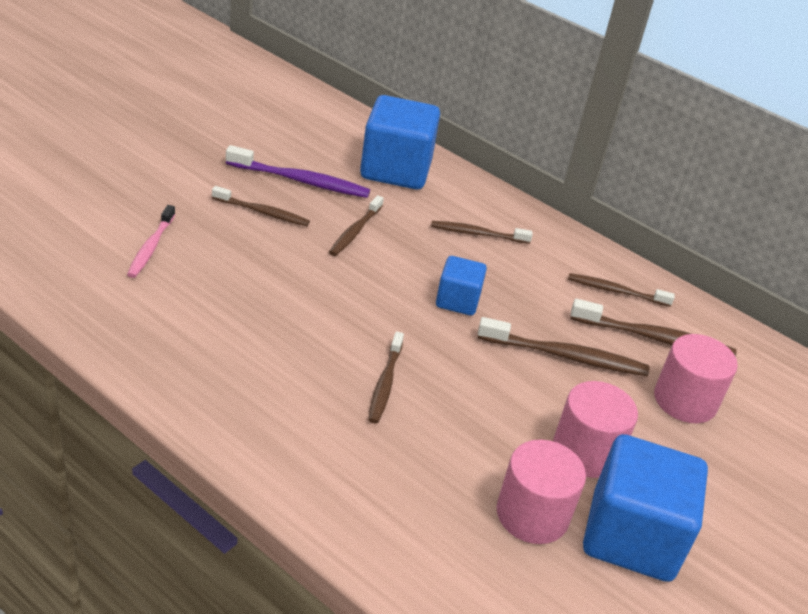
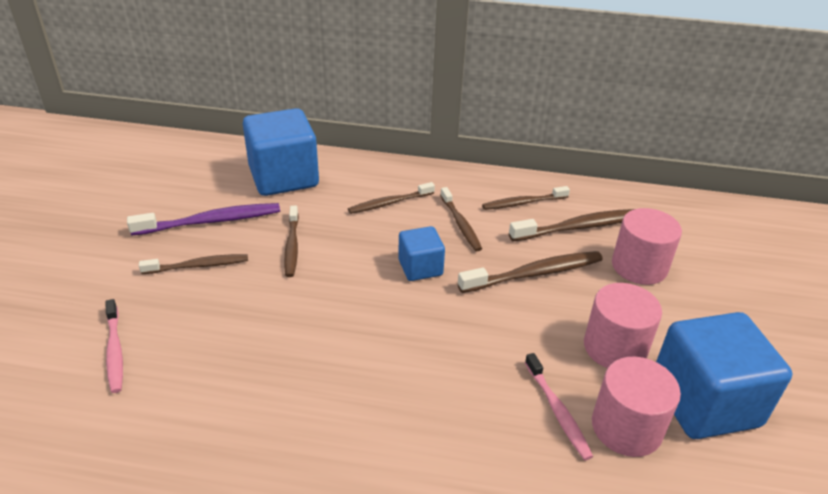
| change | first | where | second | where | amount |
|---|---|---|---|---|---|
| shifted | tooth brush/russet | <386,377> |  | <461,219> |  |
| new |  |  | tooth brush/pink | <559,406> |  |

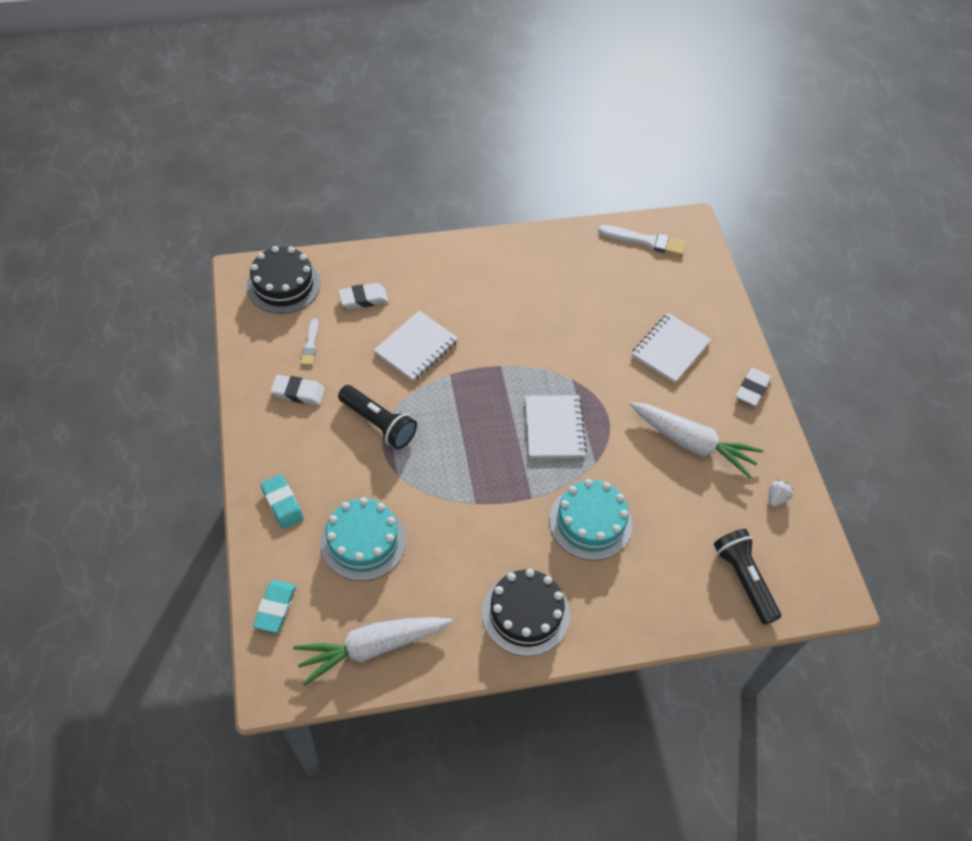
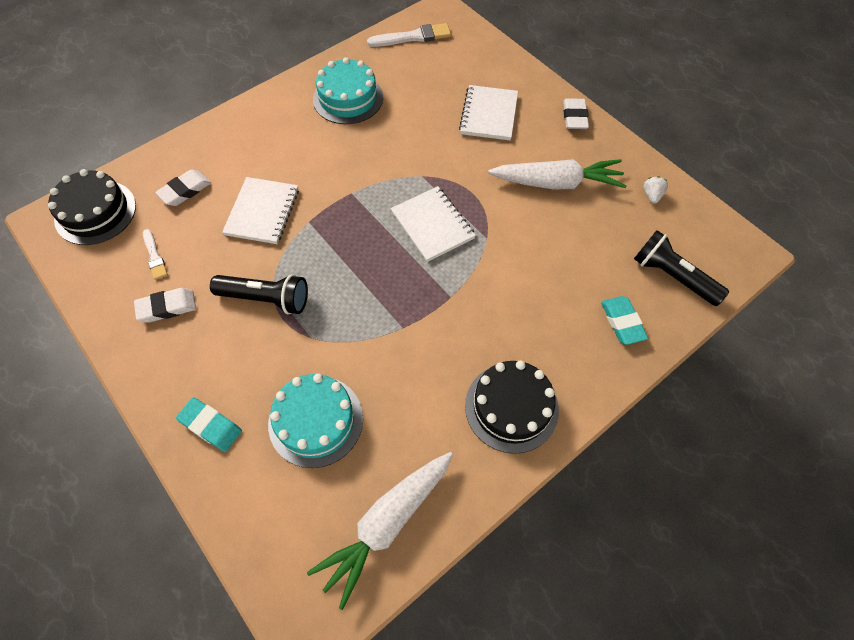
| change | first | where | second | where | amount |
|---|---|---|---|---|---|
| shifted | layer cake/turquoise | <590,520> |  | <348,90> |  |
| shifted | eraser/turquoise | <274,606> |  | <624,320> |  |

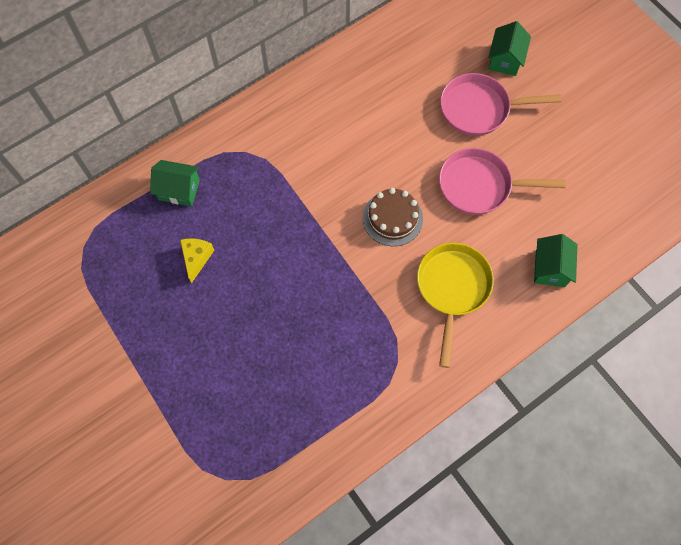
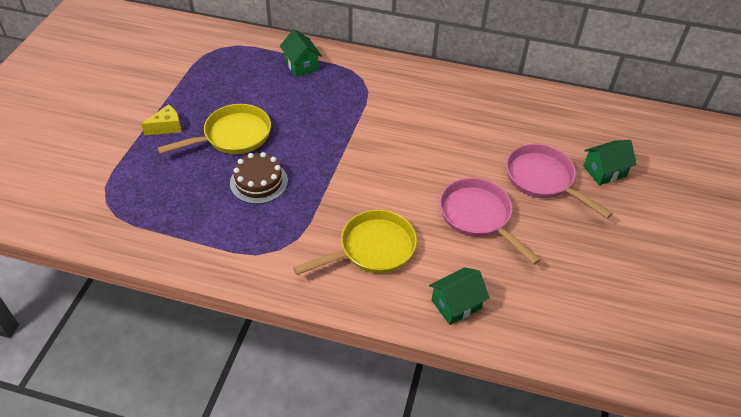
| change | first | where | second | where | amount |
|---|---|---|---|---|---|
| shifted | layer cake/russet | <393,217> |  | <259,178> |  |
| shifted | cheese wedge/bright yellow | <197,261> |  | <161,119> |  |
| new |  |  | frying pan/bright yellow | <214,129> |  |

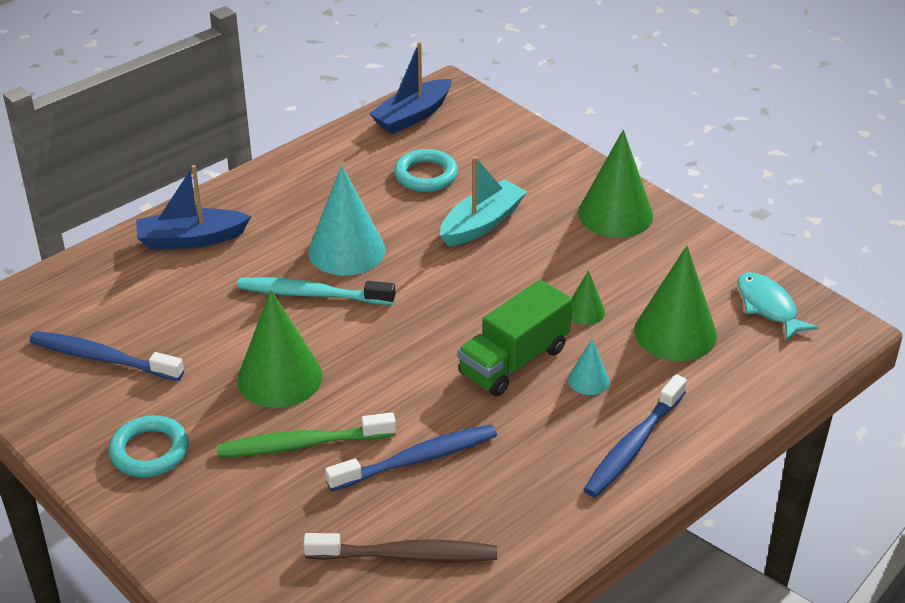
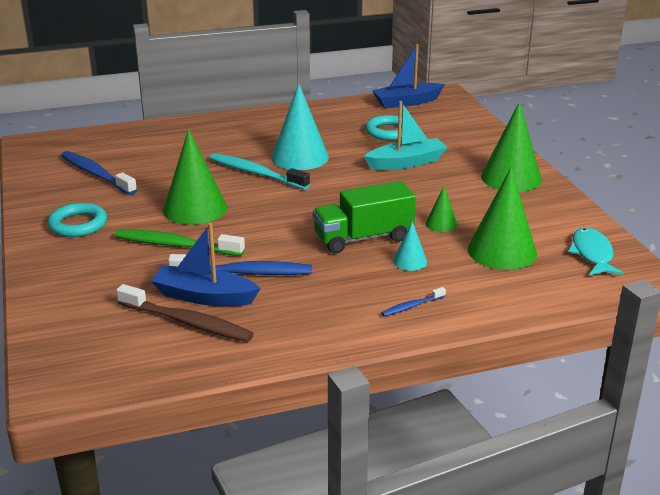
| change | first | where | second | where | amount |
|---|---|---|---|---|---|
| shifted | toy boat/cobalt | <193,207> |  | <206,264> |  |
| scaled | tooth brush/cobalt | <635,436> |  | <413,301> | x0.49 |

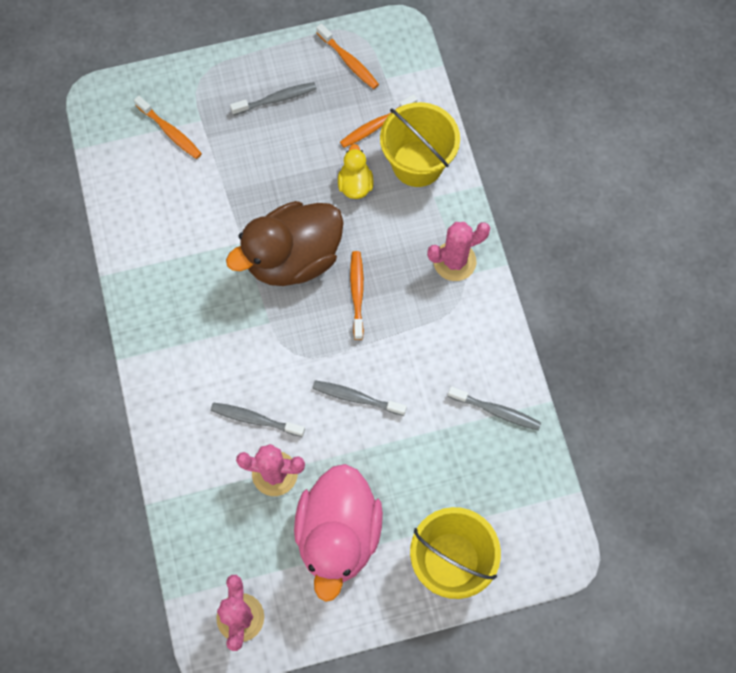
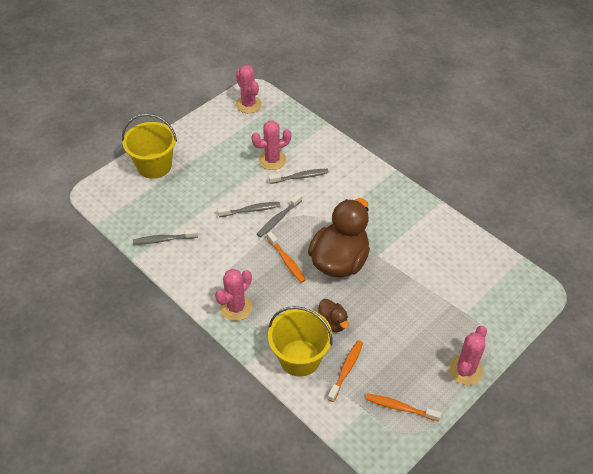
| change | first | where | second | where | amount |
|---|---|---|---|---|---|
| shifted | tooth brush/ash-grey | <273,98> |  | <279,215> |  |
| gone | tooth brush/bright orange | <168,127> |  |  |  |
| repainted | rubber duck/bright yellow | <356,171> | rubber duck/russet | <333,315> |  |
| gone | rubber duck/pink | <338,533> |  |  |  |
| new |  |  | saguaro cactus/pink | <468,355> |  |

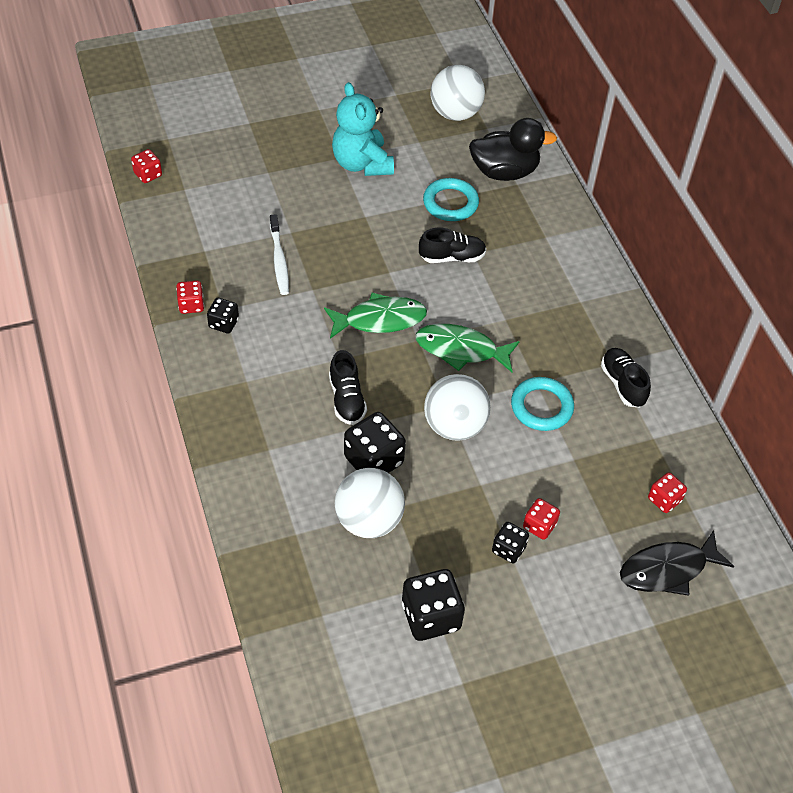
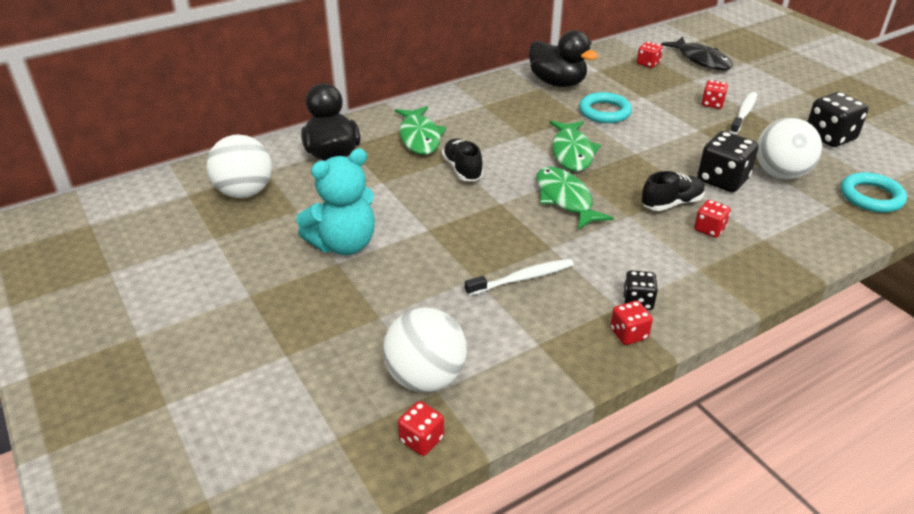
| change | first | where | second | where | amount |
|---|---|---|---|---|---|
| shifted | ring/turquoise | <451,199> |  | <874,192> |  |
| swapped | sneaker/jet-black | <626,377> | rubber duck/jet-black | <563,58> |  |
| shifted | ball/white | <457,407> |  | <425,350> |  |
| swapped | game die/jet-black | <510,543> | tooth brush/white | <743,113> |  |
| new |  |  | fish figure/green | <421,130> |  |
| new |  |  | game die/crimson | <712,219> |  |

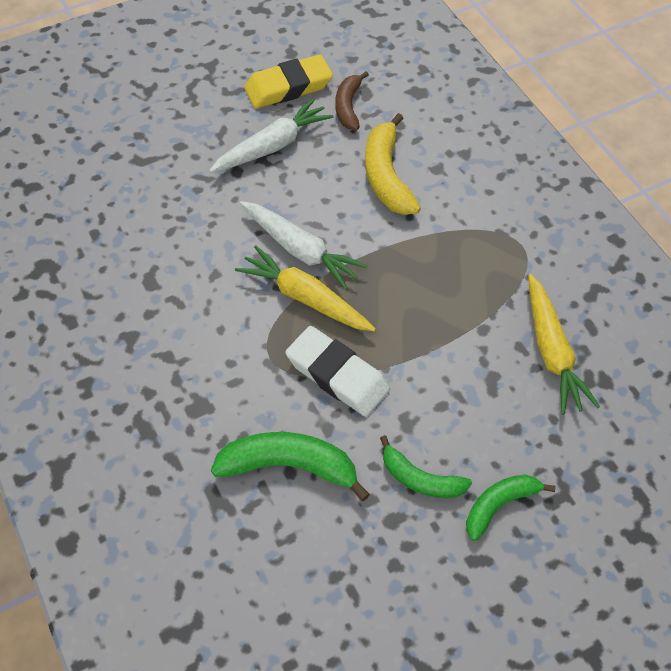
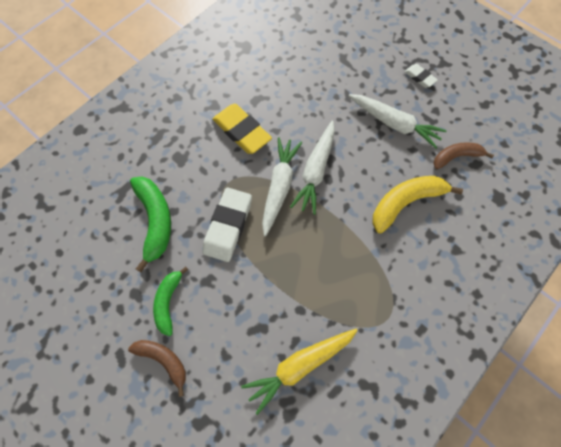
| change | first | where | second | where | amount |
|---|---|---|---|---|---|
| shifted | eraser/bright yellow | <288,81> |  | <242,129> |  |
| repainted | carrot/bright yellow | <305,288> | carrot/white | <282,187> |  |
| repainted | banana/green | <510,508> | banana/russet | <157,368> |  |
| new |  |  | eraser/white | <421,76> |  |

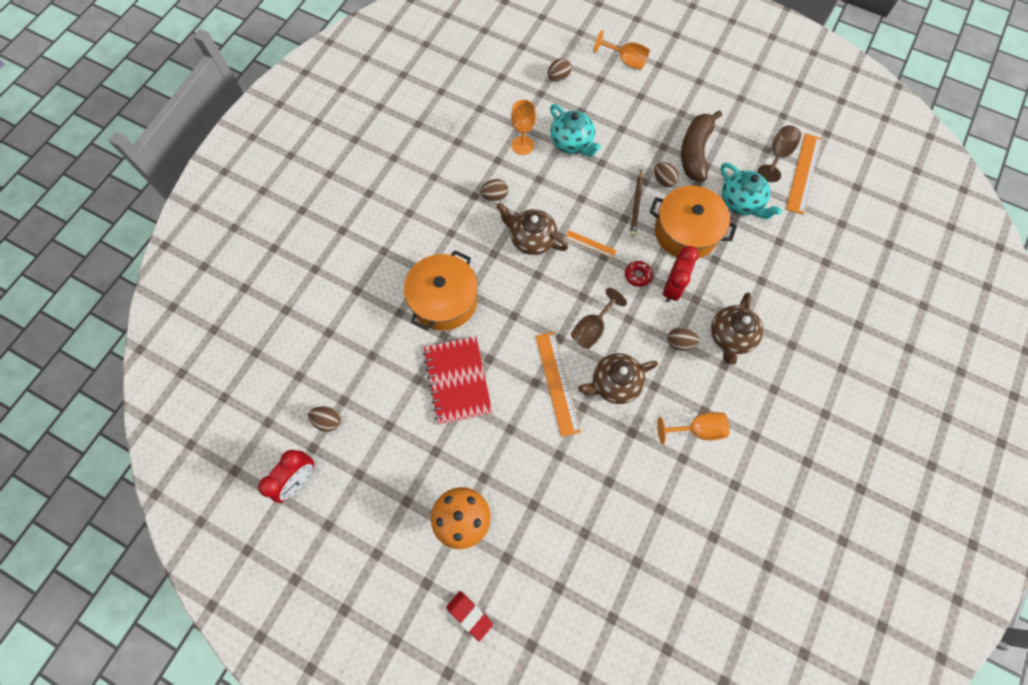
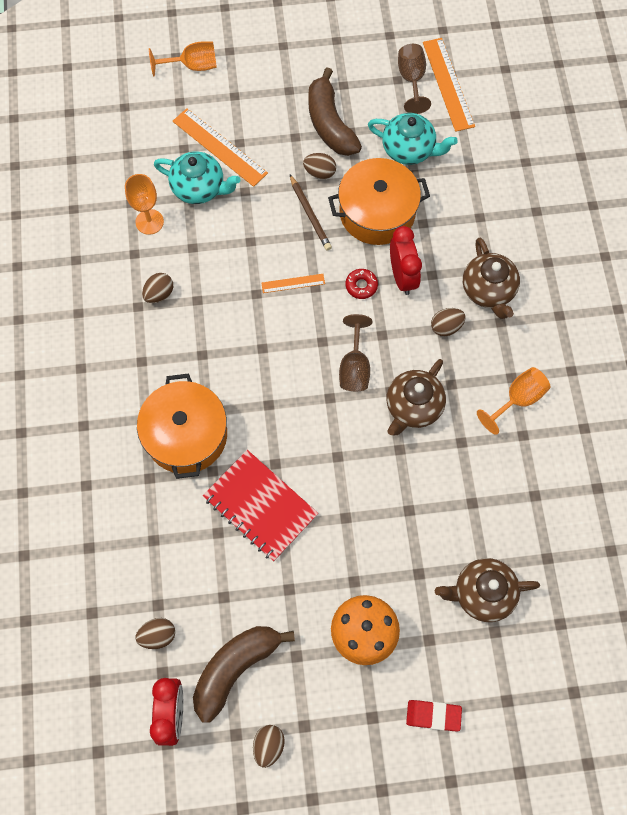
| change | first | where | second | where | amount |
|---|---|---|---|---|---|
| shifted | toy egg/russet | <559,69> |  | <269,746> |  |
| shifted | tea pot/russet | <532,229> |  | <487,590> |  |
| shifted | ruler/bright orange | <558,384> |  | <220,147> |  |
| new |  |  | banana/russet | <244,674> |  |

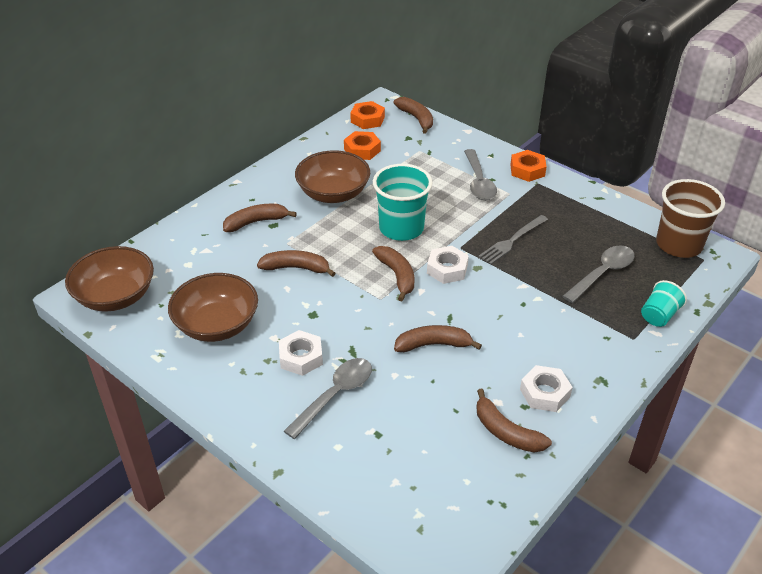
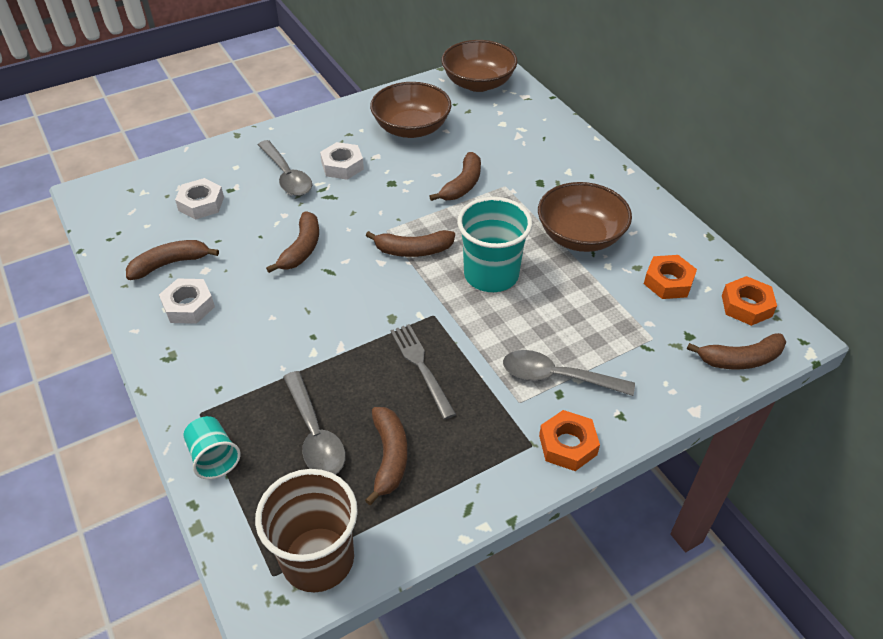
| change | first | where | second | where | amount |
|---|---|---|---|---|---|
| shifted | banana/russet | <260,218> |  | <386,456> |  |
| shifted | hex nut/white | <448,265> |  | <199,199> |  |

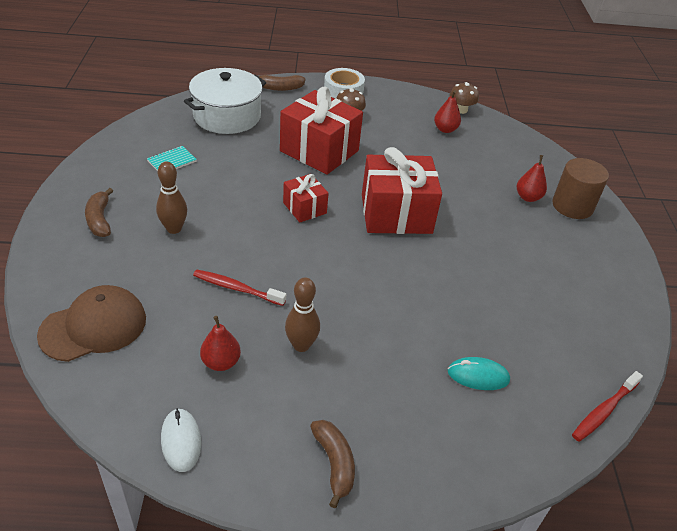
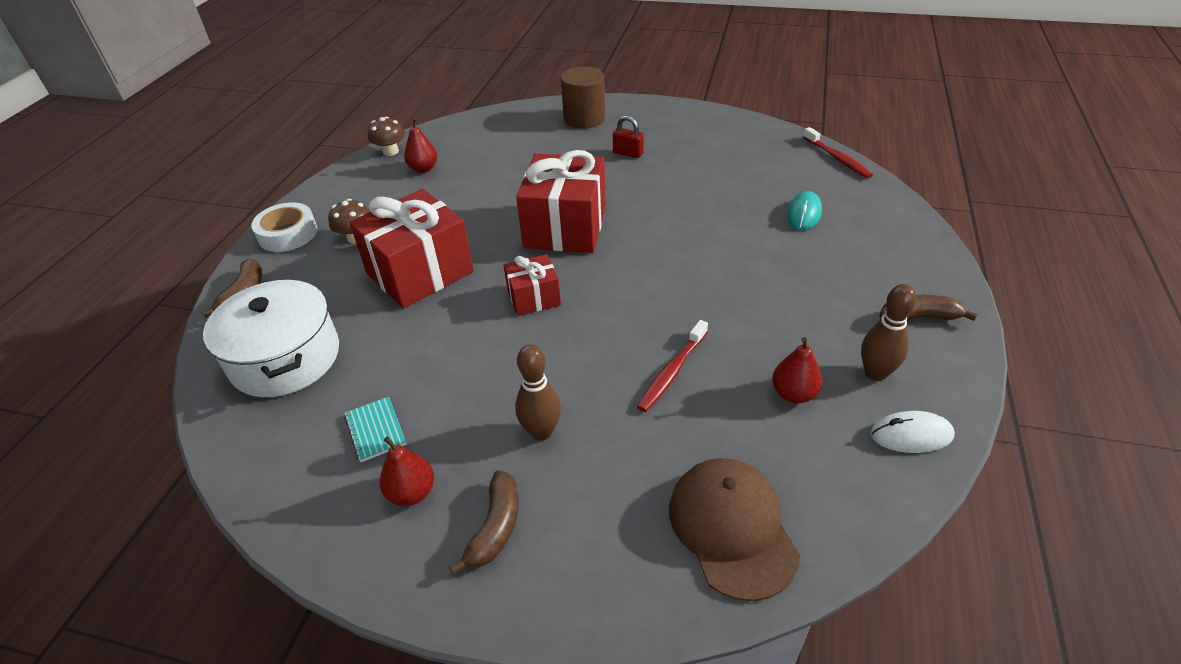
| change | first | where | second | where | amount |
|---|---|---|---|---|---|
| shifted | pear/crimson | <532,178> |  | <407,471> |  |
| rotated | banana/russet | <99,212> |  | <484,522> | 75 degrees counterclockwise |
| shifted | bowling pin/russet | <302,314> |  | <889,332> |  |
| new |  |  | small lock/crimson | <628,137> |  |

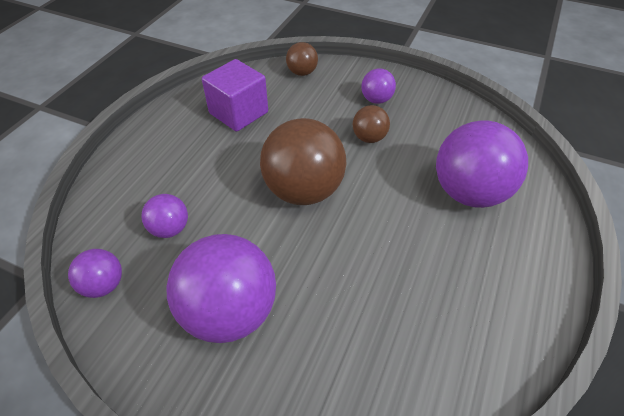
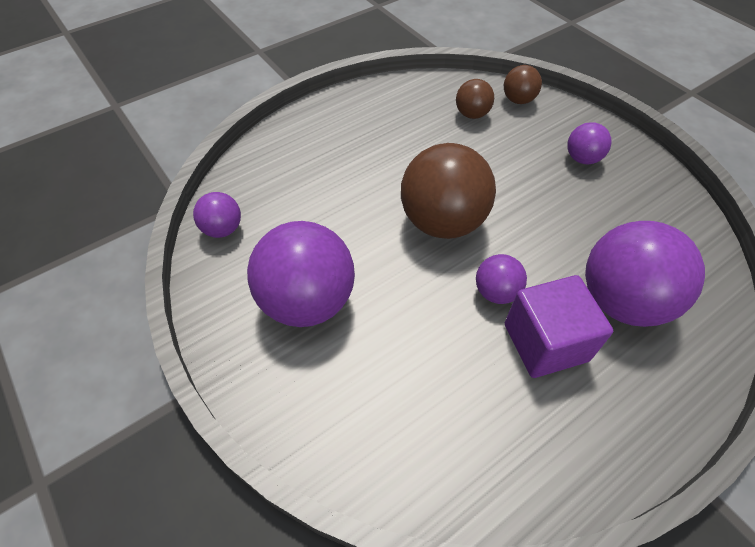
| change | first | where | second | where | amount |
|---|---|---|---|---|---|
| shifted | block/violet | <235,95> |  | <559,326> |  |
| shifted | ball/russet | <371,124> |  | <475,99> |  |
| shifted | ball/violet | <164,216> |  | <501,279> |  |

